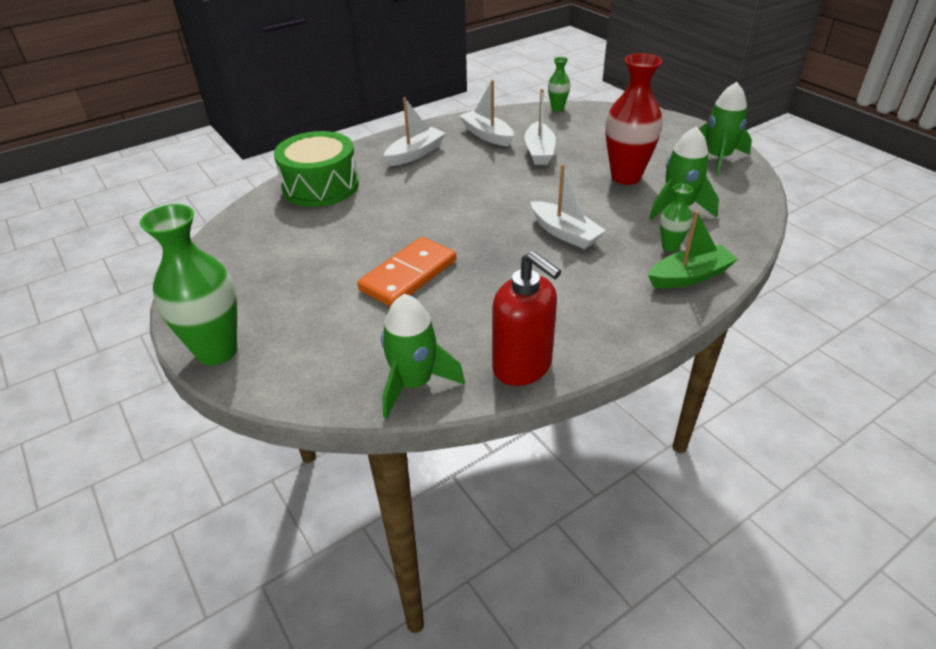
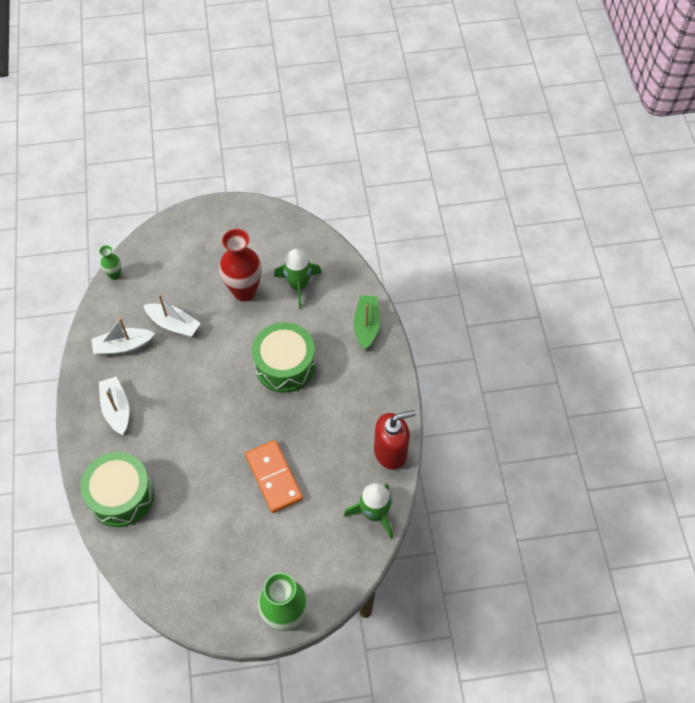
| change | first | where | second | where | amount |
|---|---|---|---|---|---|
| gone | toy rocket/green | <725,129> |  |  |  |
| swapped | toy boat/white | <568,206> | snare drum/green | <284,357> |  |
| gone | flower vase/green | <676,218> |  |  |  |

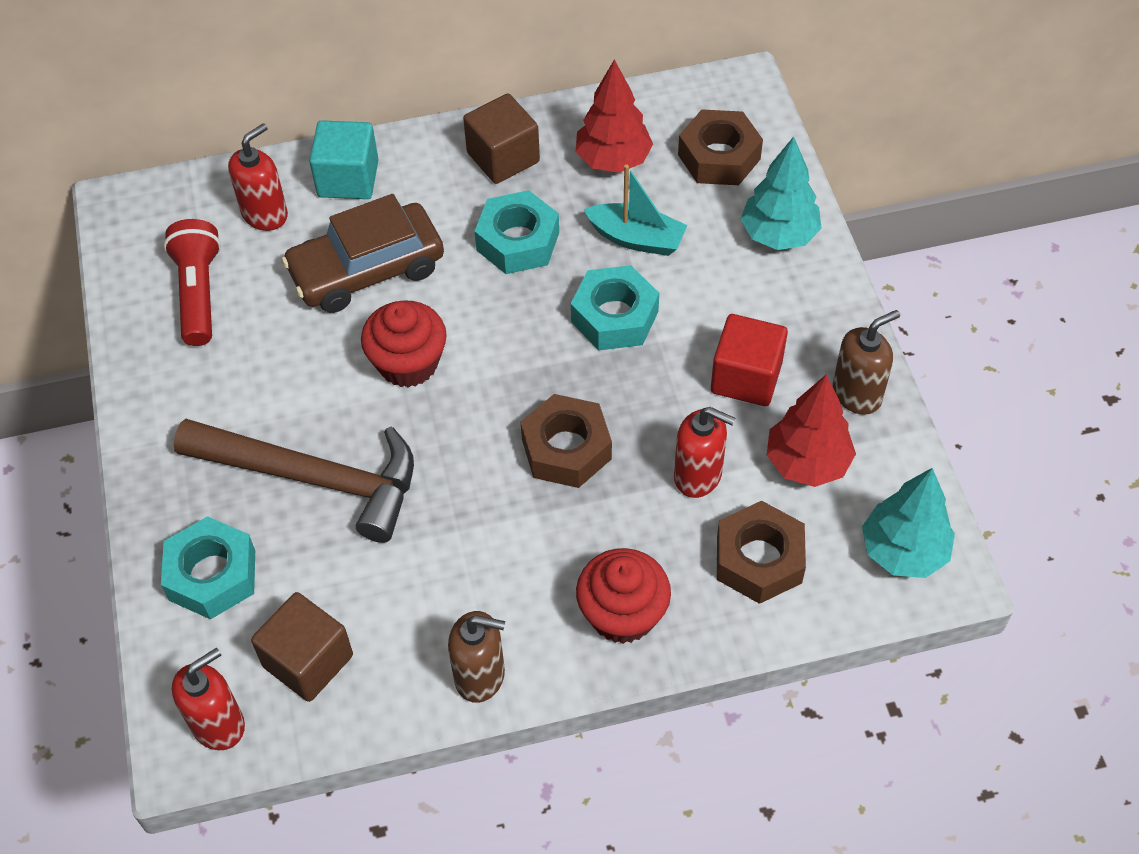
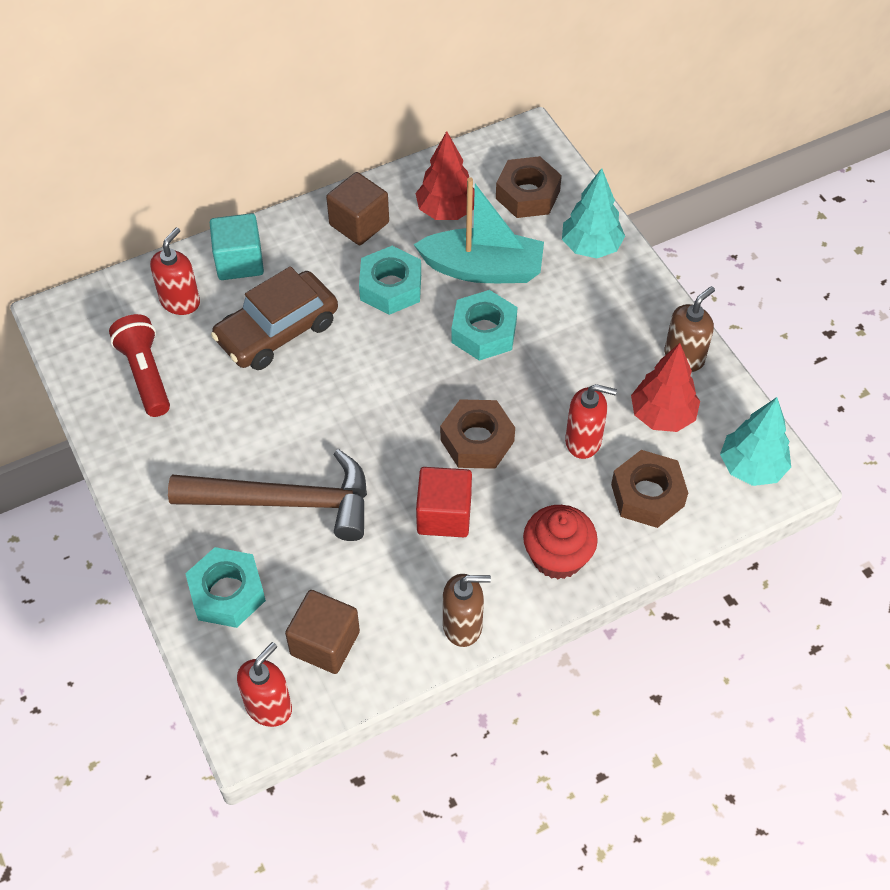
| change | first | where | second | where | amount |
|---|---|---|---|---|---|
| scaled | toy boat/turquoise | <635,210> |  | <478,230> | x1.54 |
| gone | muffin/crimson | <404,344> |  |  |  |
| shifted | block/crimson | <749,360> |  | <444,502> |  |

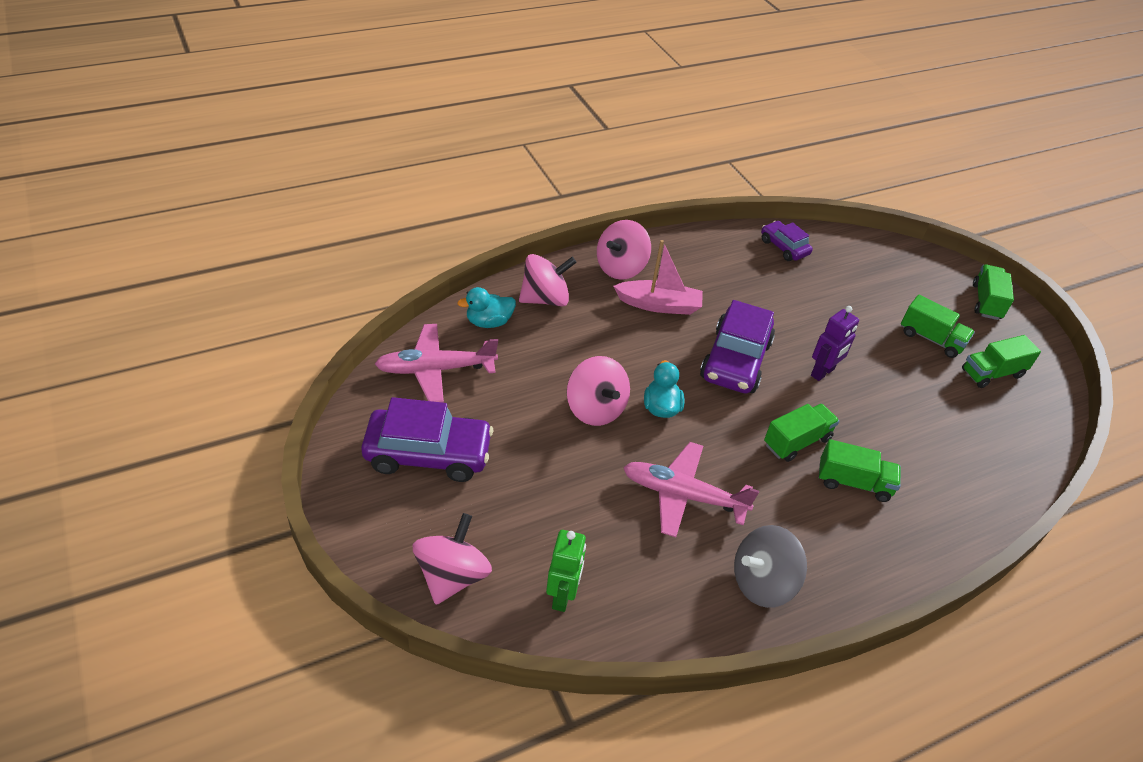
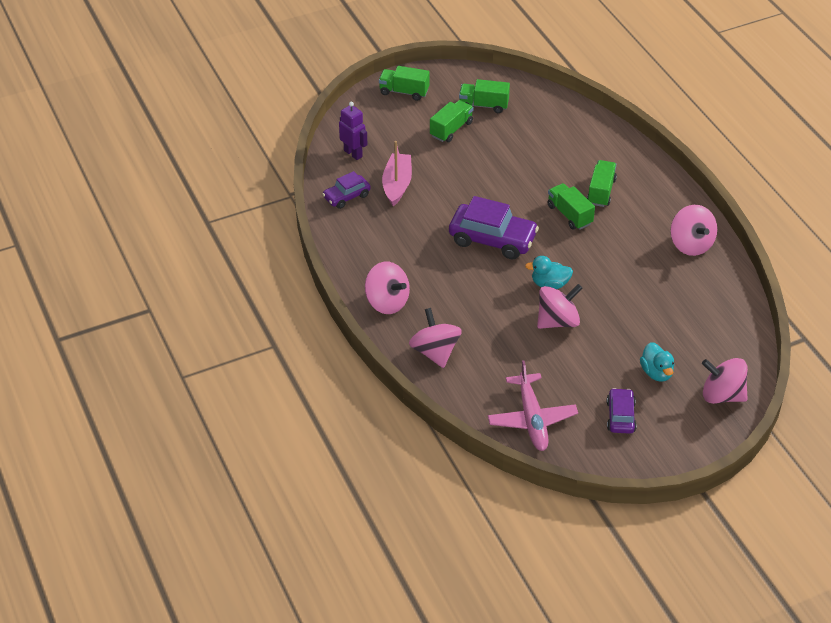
| change | first | where | second | where | amount |
|---|---|---|---|---|---|
| shifted | toy boat/pink | <658,277> |  | <397,173> |  |
| shifted | rubber duck/turquoise | <486,307> |  | <657,362> |  |
| shifted | robot figure/violet | <835,343> |  | <353,131> |  |
| rotated | truck/green | <1001,361> |  | <484,96> | 120 degrees clockwise |
| scaled | car/violet | <427,439> |  | <622,411> | x0.56 |
| gone | toy plane/pink | <691,489> |  |  |  |
| repainted | whirligig/ash-grey | <770,566> | whirligig/pink | <694,230> |  |
| gone | robot figure/green | <566,571> |  |  |  |

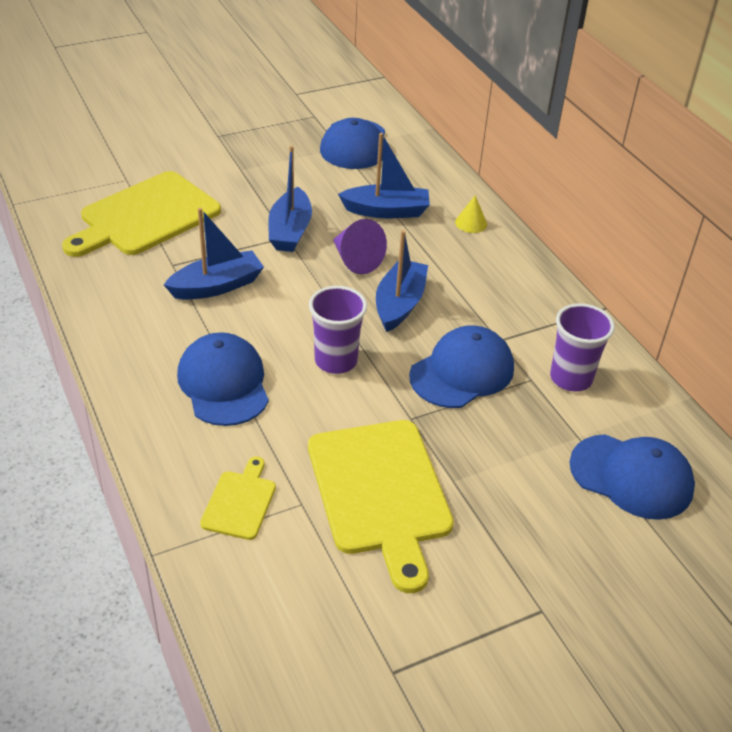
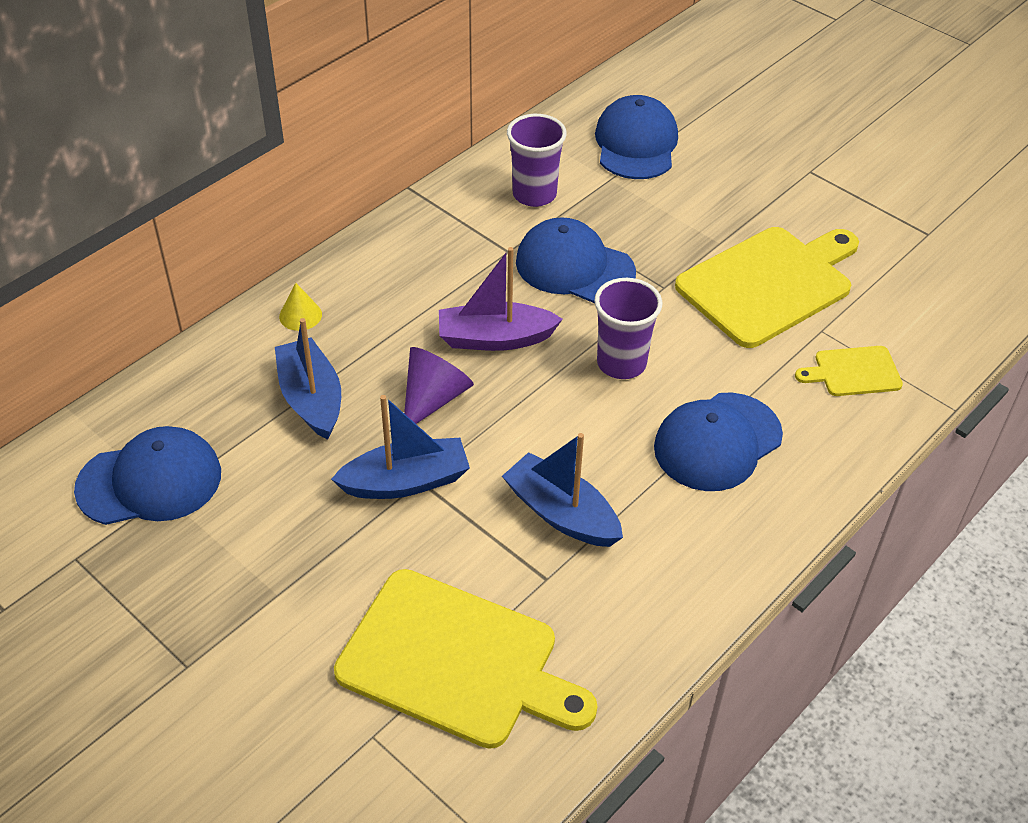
| change | first | where | second | where | amount |
|---|---|---|---|---|---|
| repainted | toy boat/cobalt | <402,281> | toy boat/violet | <501,299> |  |

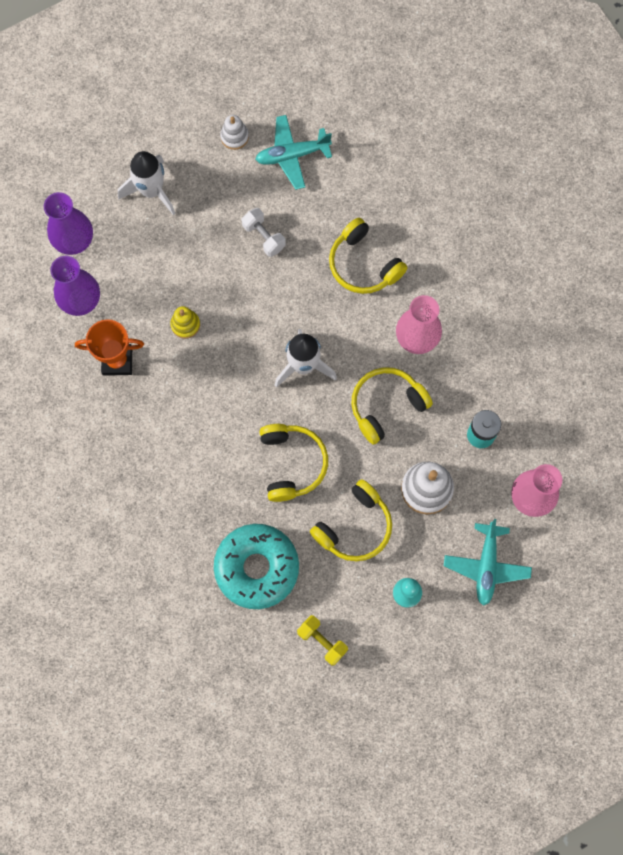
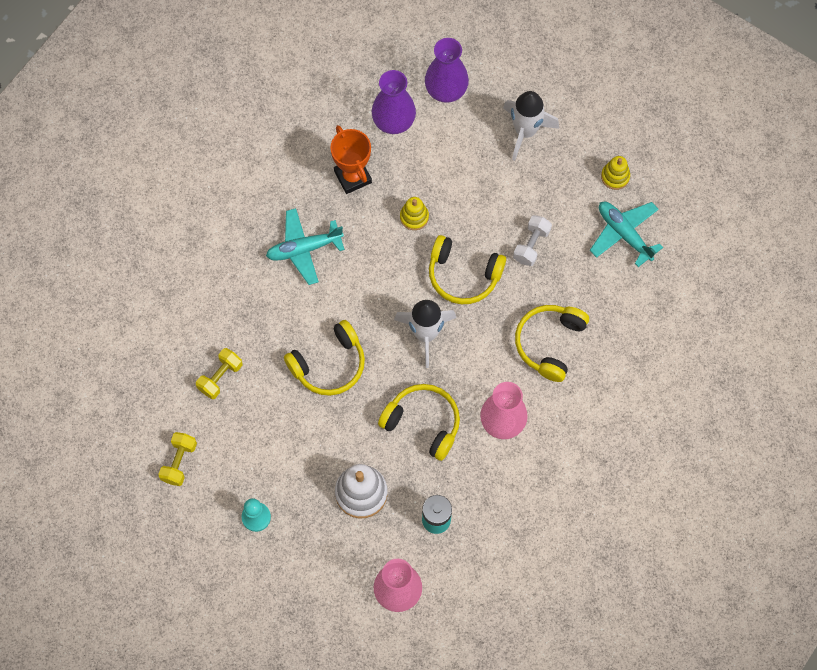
| change | first | where | second | where | amount |
|---|---|---|---|---|---|
| repainted | ring stacker/white | <234,132> | ring stacker/bright yellow | <615,173> |  |
| shifted | headset/bright yellow | <351,520> |  | <467,269> |  |
| shifted | toy plane/turquoise | <488,562> |  | <305,246> |  |
| swapped | donut/turquoise | <256,566> | hand weight/bright yellow | <219,373> |  |

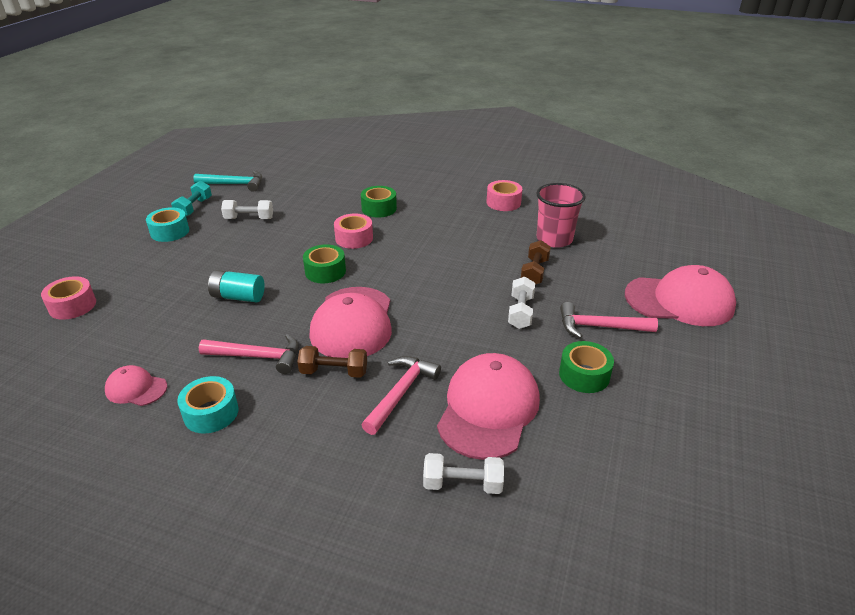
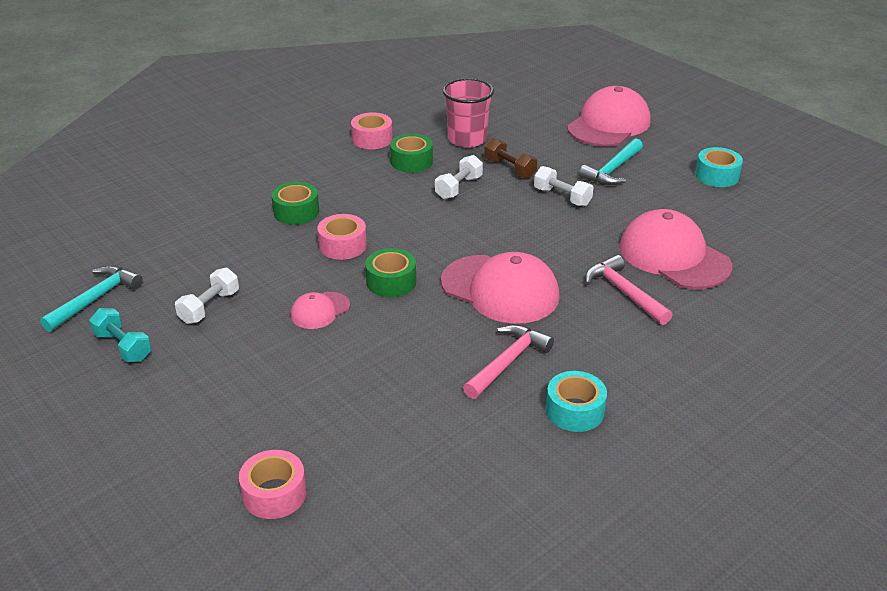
| change | first | where | second | where | amount |
|---|---|---|---|---|---|
| shifted | tape/turquoise | <167,224> |  | <719,167> |  |
| gone | battery/turquoise | <236,286> |  |  |  |
| repainted | carpenter's hammer/pink | <609,320> | carpenter's hammer/turquoise | <611,161> |  |
| shifted | tape/green | <586,367> |  | <411,153> |  |
| gone | hand weight/russet | <332,362> |  |  |  |
| shifted | cap/pink | <136,385> |  | <320,310> |  |
| shifted | hand weight/white | <463,473> |  | <459,177> |  |

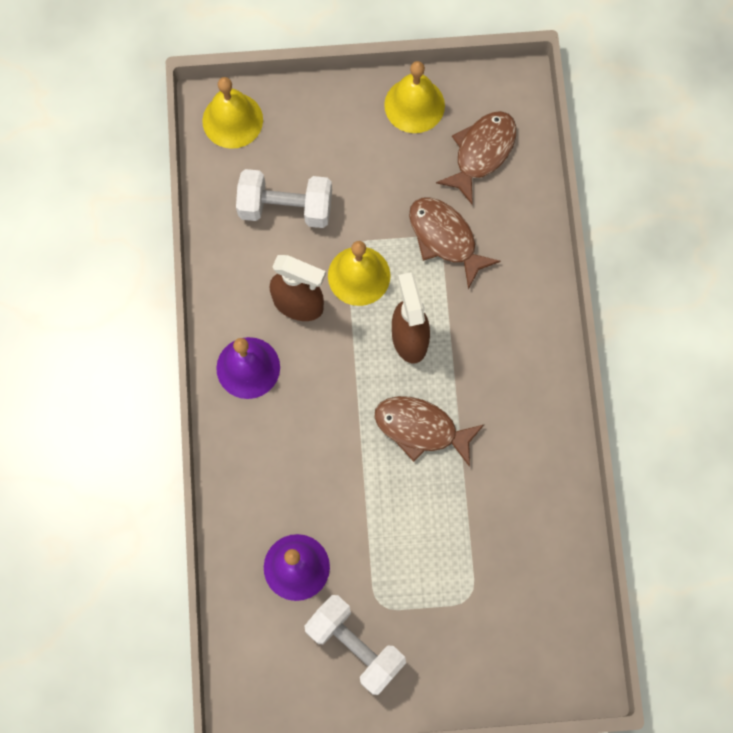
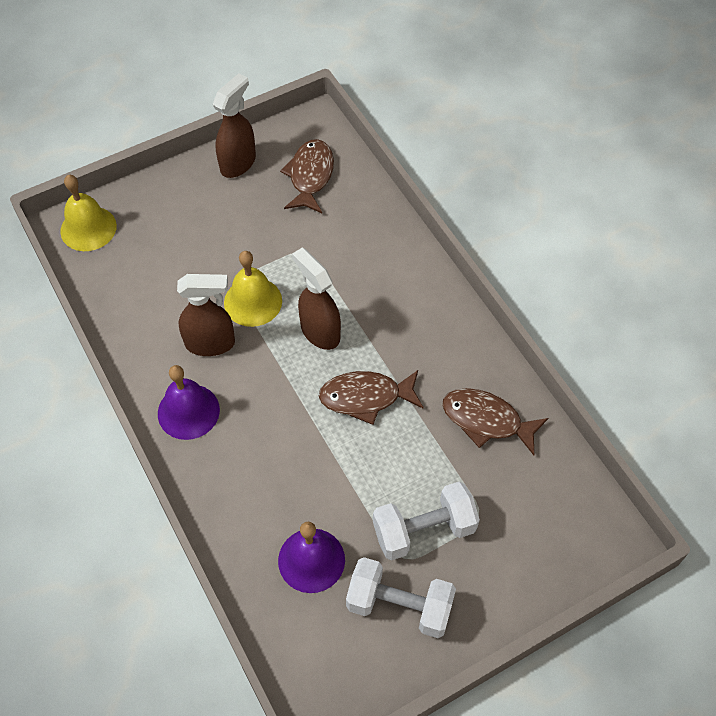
| change | first | where | second | where | amount |
|---|---|---|---|---|---|
| swapped | school bell/bright yellow | <414,97> | spray bottle/russet | <234,125> |  |
| shifted | hand weight/white | <284,198> |  | <426,521> |  |
| shifted | fish figure/russet | <455,243> |  | <495,421> |  |

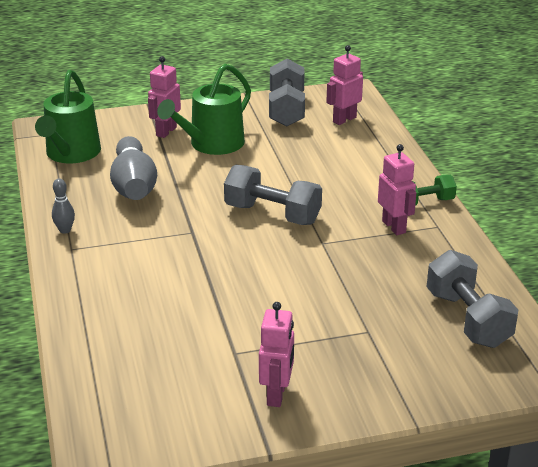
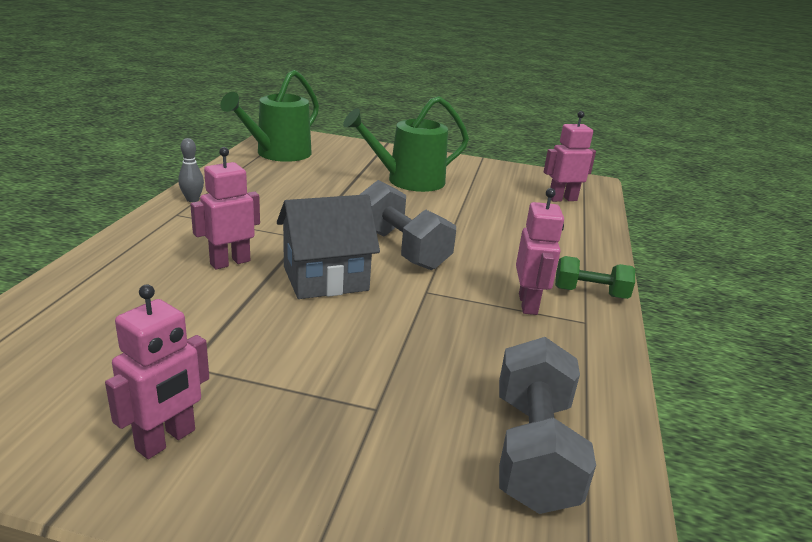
| change | first | where | second | where | amount |
|---|---|---|---|---|---|
| shifted | robot figure/pink | <164,97> |  | <225,208> |  |
| gone | hand weight/ash-grey | <287,92> |  |  |  |
| gone | bowling pin/ash-grey | <133,168> |  |  |  |
| new |  |  | house/ash-grey | <328,246> |  |

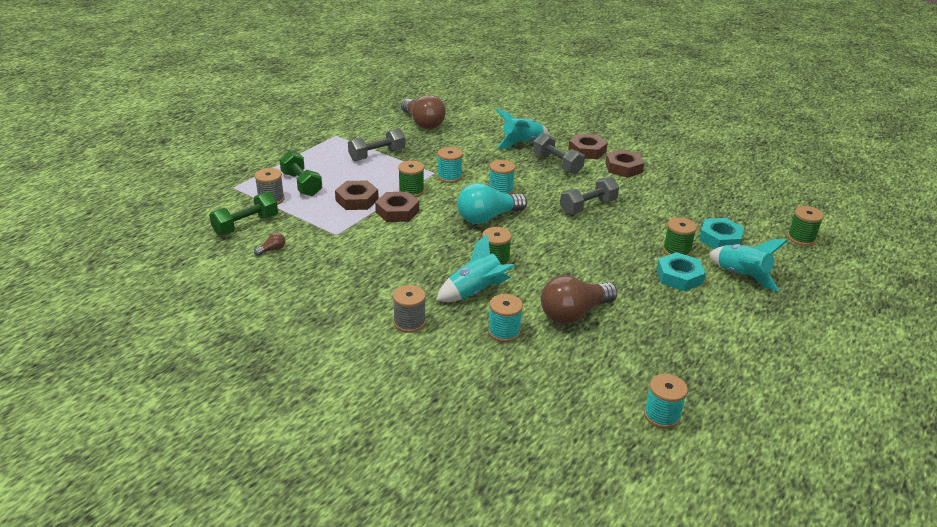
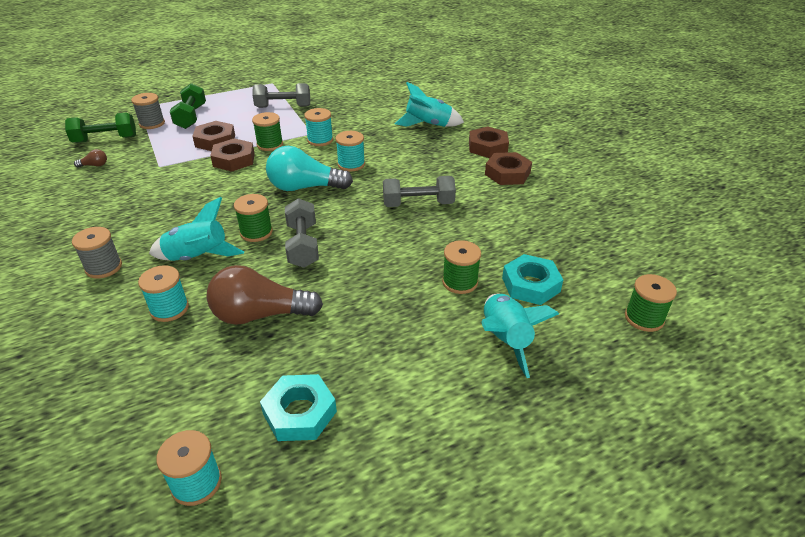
| change | first | where | second | where | amount |
|---|---|---|---|---|---|
| gone | lightbulb/russet | <423,112> |  |  |  |
| shifted | hand weight/ash-grey | <559,153> |  | <302,233> |  |
| shifted | hex nut/turquoise | <681,271> |  | <298,407> |  |

